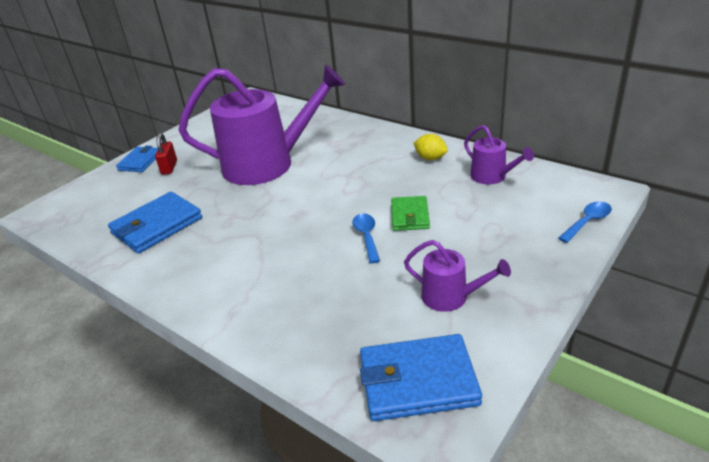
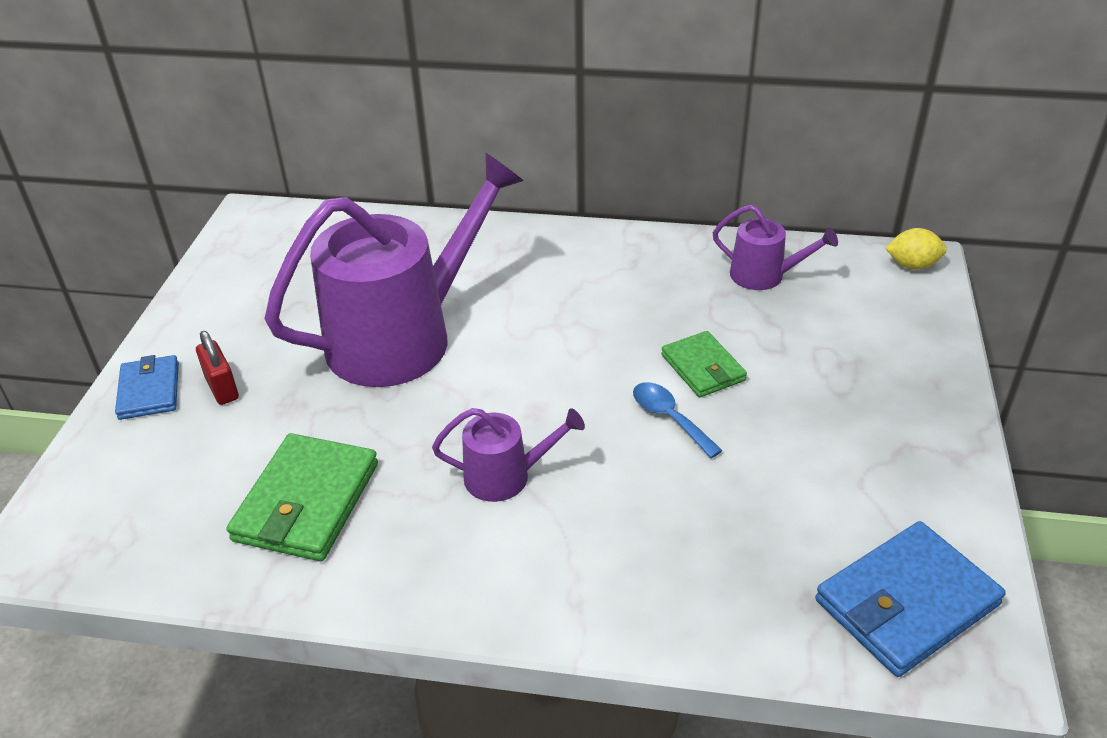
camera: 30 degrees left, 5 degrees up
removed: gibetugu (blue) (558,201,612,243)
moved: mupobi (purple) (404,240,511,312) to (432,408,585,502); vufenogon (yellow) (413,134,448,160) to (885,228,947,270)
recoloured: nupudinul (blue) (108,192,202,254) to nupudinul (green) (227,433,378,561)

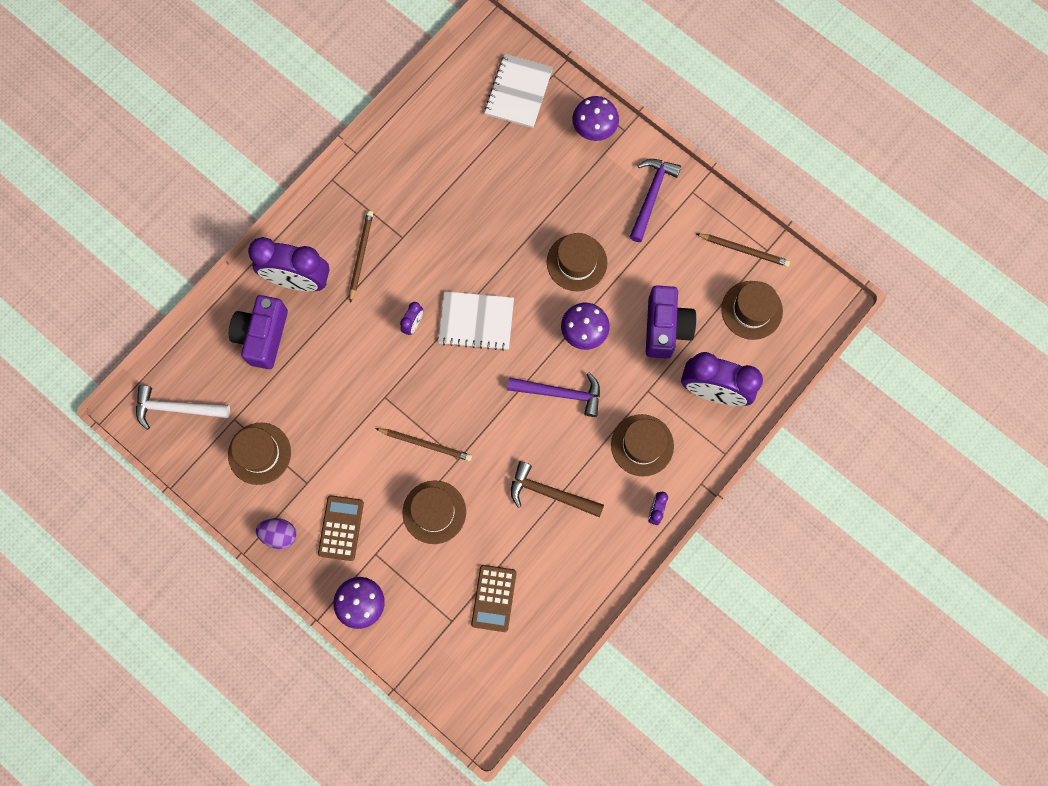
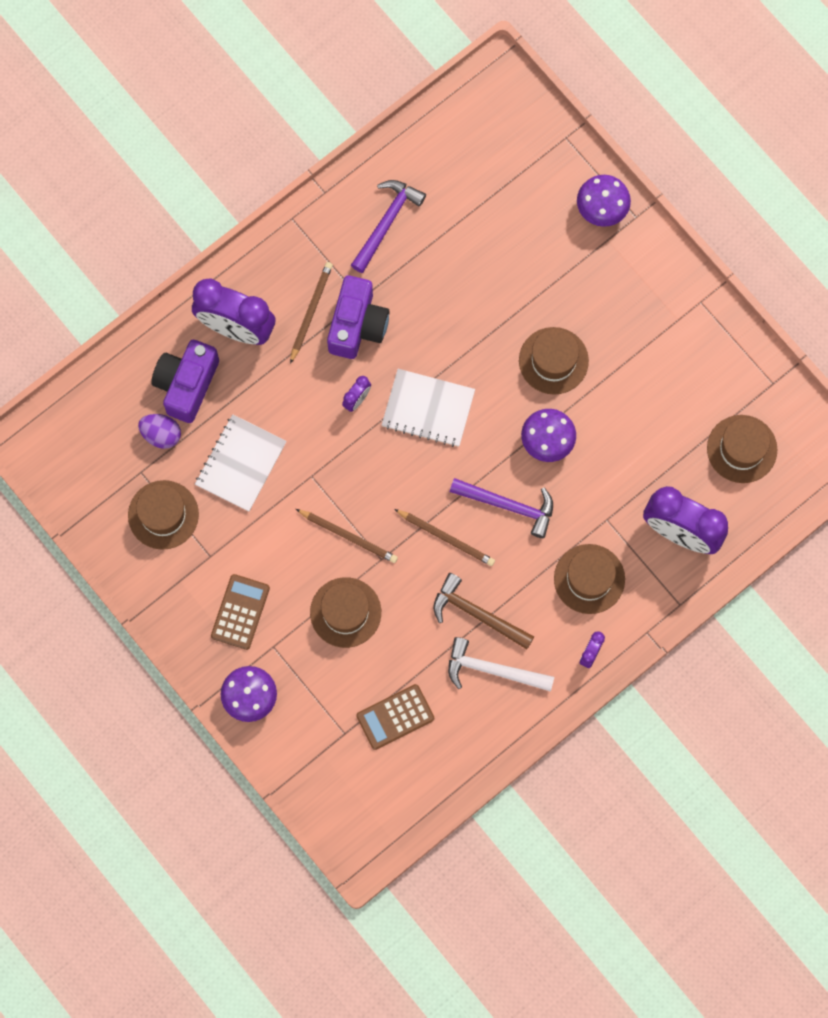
camera: 10 degrees right, 0 degrees up
moved: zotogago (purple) (256,518,296,549) to (138,414,181,449); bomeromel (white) (484,54,553,128) to (195,414,287,512); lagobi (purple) (646,285,696,359) to (327,275,390,359); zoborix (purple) (630,159,681,242) to (351,180,426,273); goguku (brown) (696,233,790,267) to (394,509,495,566); zoborix (white) (136,385,230,430) to (448,637,554,692)
turned: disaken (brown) (471,565,516,632) = (356,684,434,750) 45 degrees clockwise

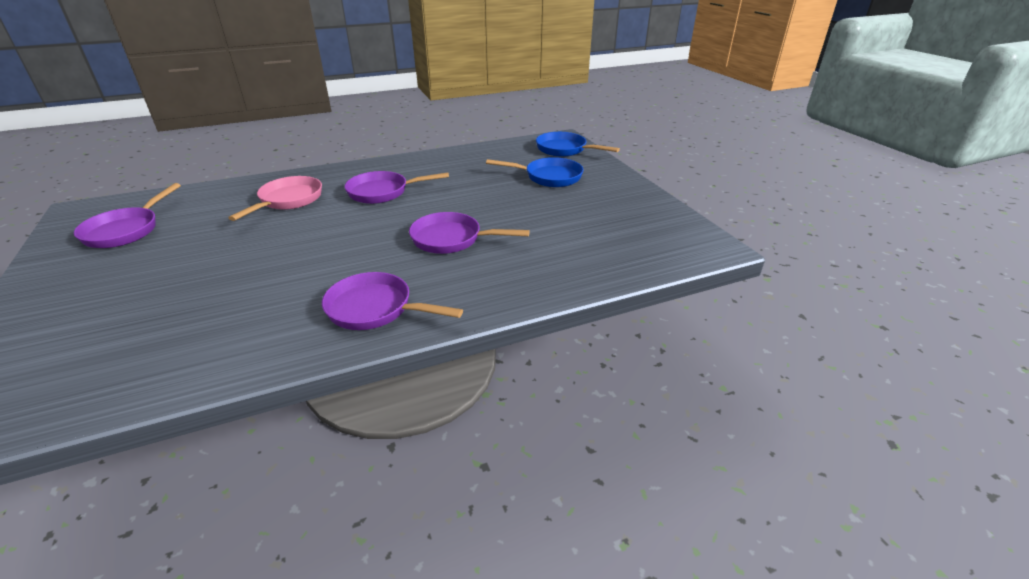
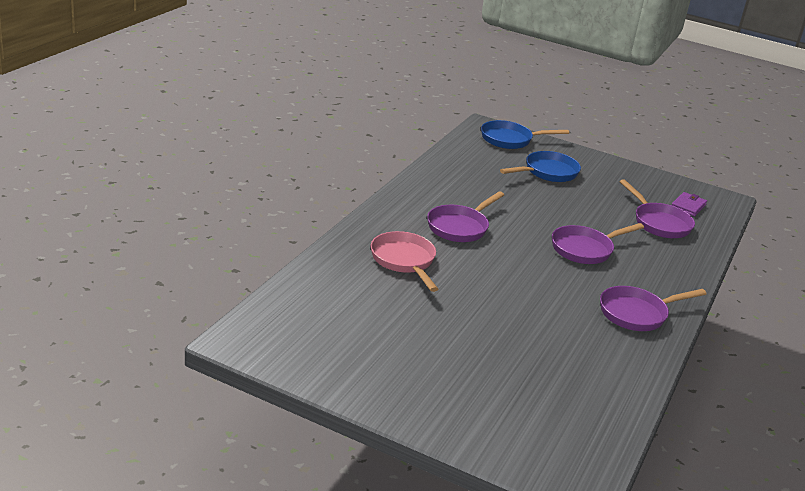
camera: 45 degrees left, 5 degrees down
added: nupudinul (purple) (672,192,707,217)
moved: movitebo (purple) (74,183,181,248) to (619,179,695,238)

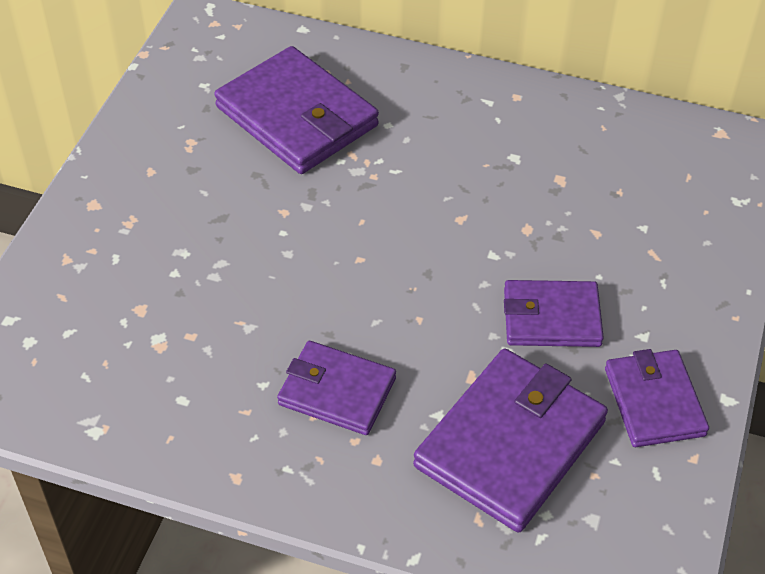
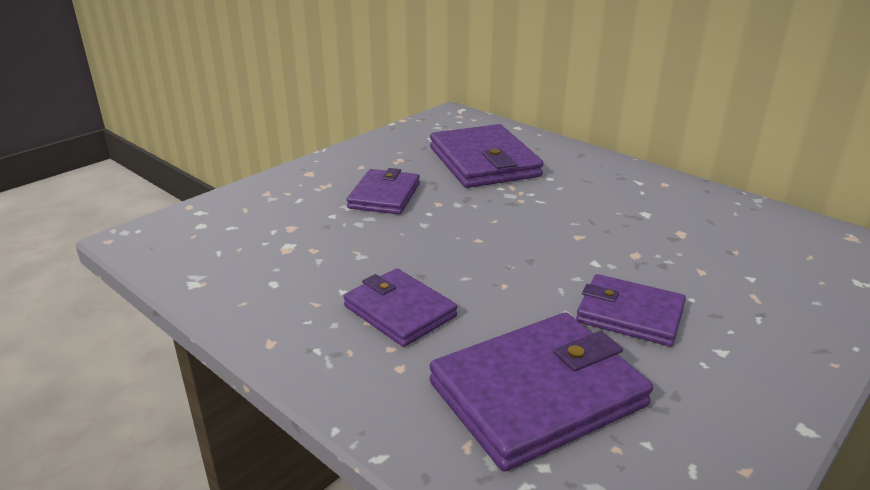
camera: 25 degrees right, 20 degrees down
moved: nupudinul (purple) (605,349,709,447) to (347,168,420,214)

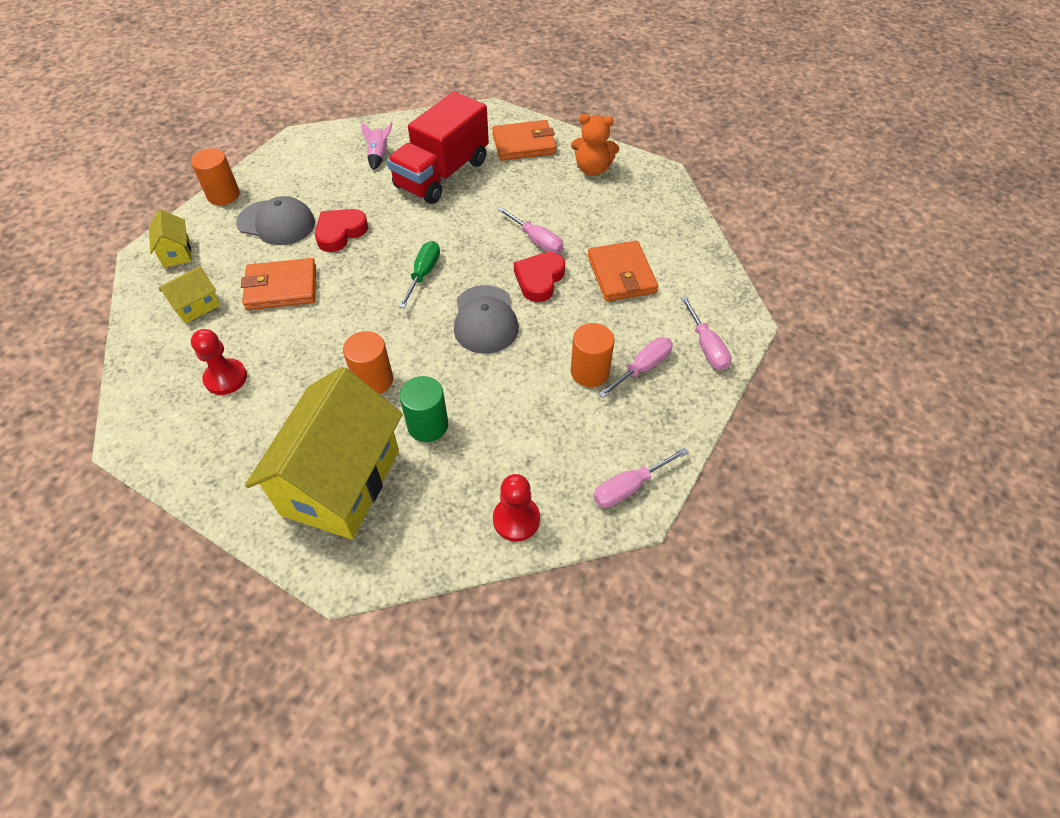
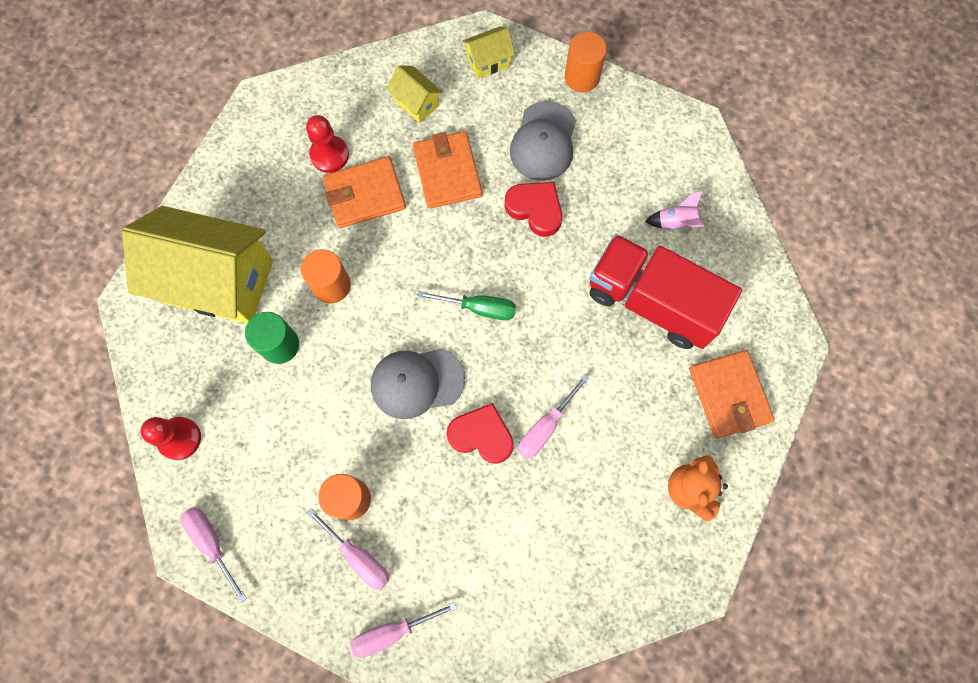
camera: 85 degrees right, 20 degrees up
moved: nupudinul (orange) (588,241,658,302) to (323,156,406,228)

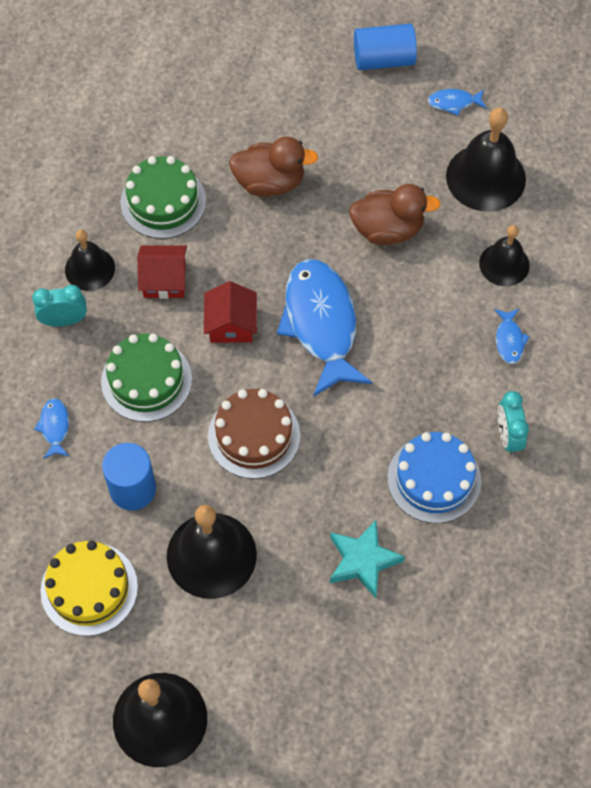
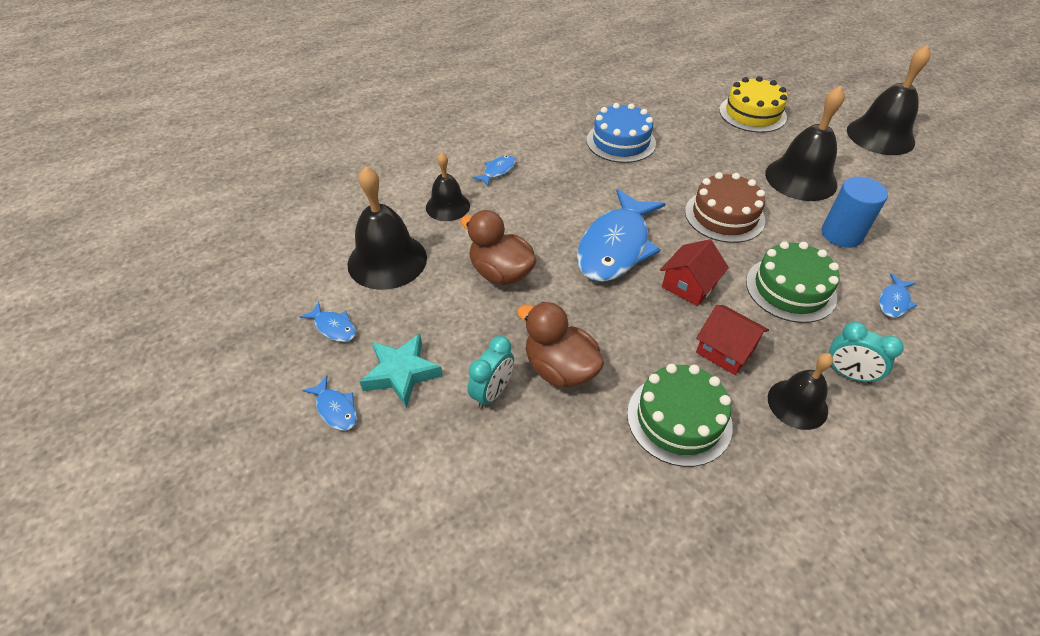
camera: 140 degrees left, 15 degrees down
moved: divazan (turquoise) (330,520,405,598) to (360,333,443,408); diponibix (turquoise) (498,391,529,455) to (468,336,514,409); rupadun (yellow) (41,541,138,636) to (719,76,788,133)
replaced: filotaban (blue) (354,24,417,70) to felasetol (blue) (302,375,357,430)

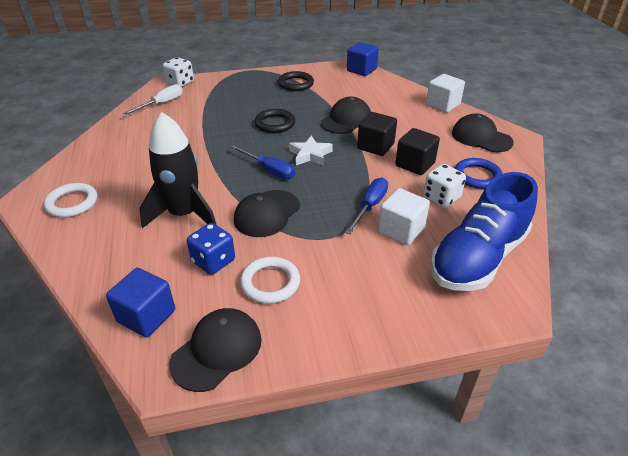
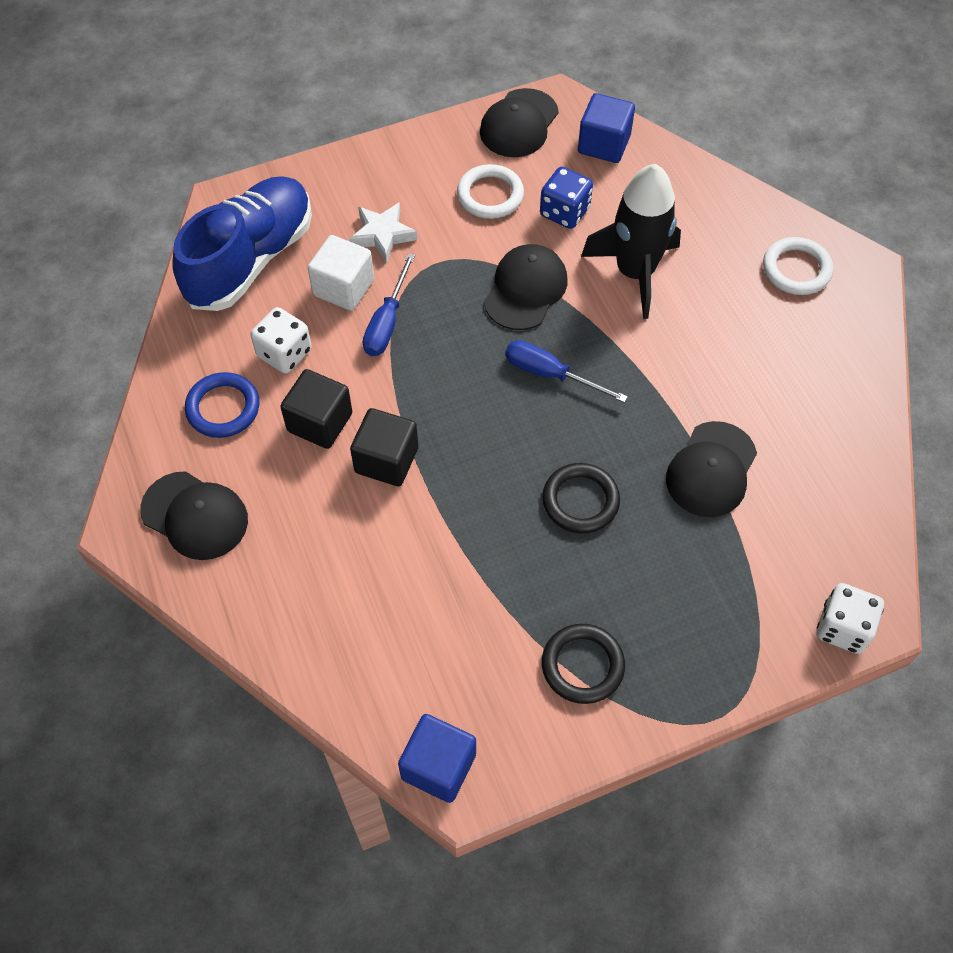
camera: 170 degrees right, 20 degrees up
removed: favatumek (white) (123,84,183,115); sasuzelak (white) (426,74,465,113)
moved: divazan (white) (289,136,333,166) to (349,202,417,263); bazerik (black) (321,97,371,134) to (666,421,757,517)

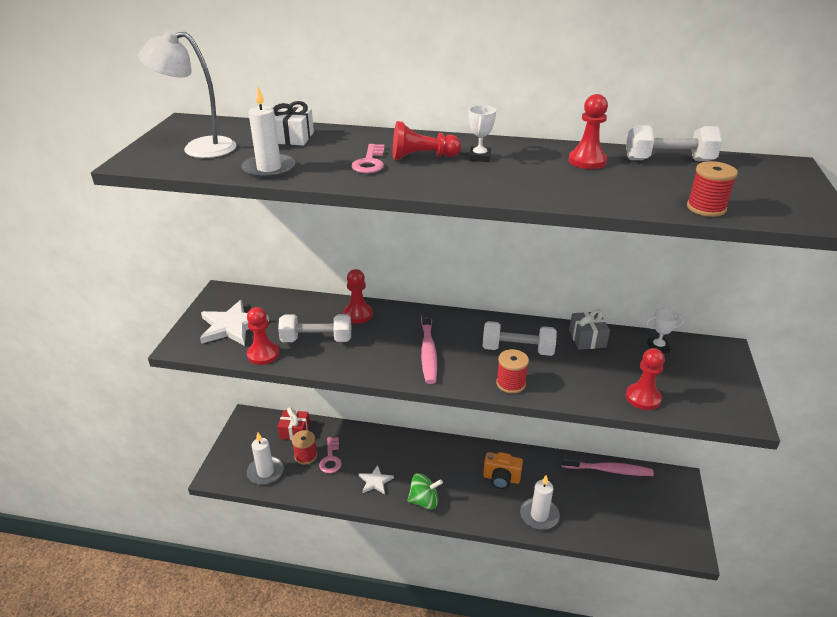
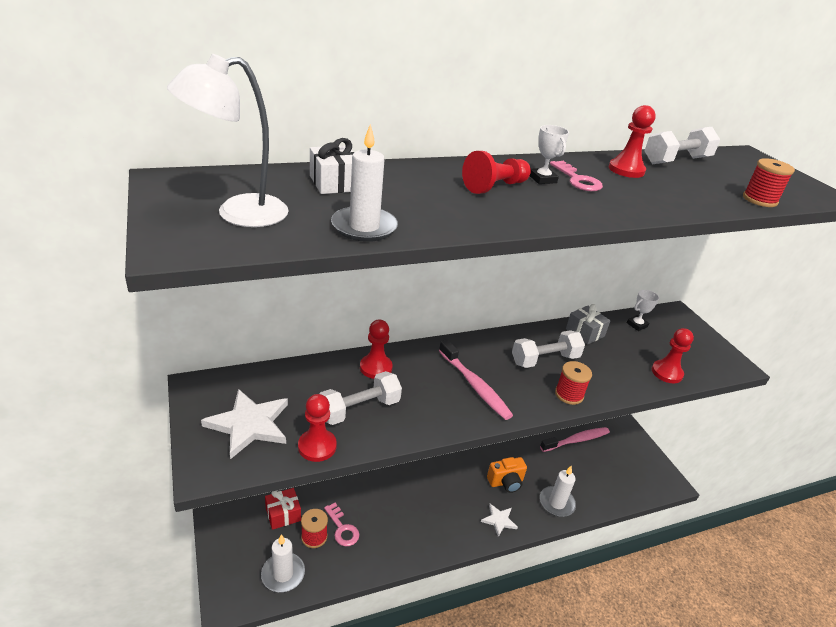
camera: 35 degrees left, 0 degrees up
removed: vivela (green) (407,473,443,510)
moved: divazan (white) (359,465,394,494) to (481,504,518,537); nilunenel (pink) (351,144,385,174) to (550,161,603,191)

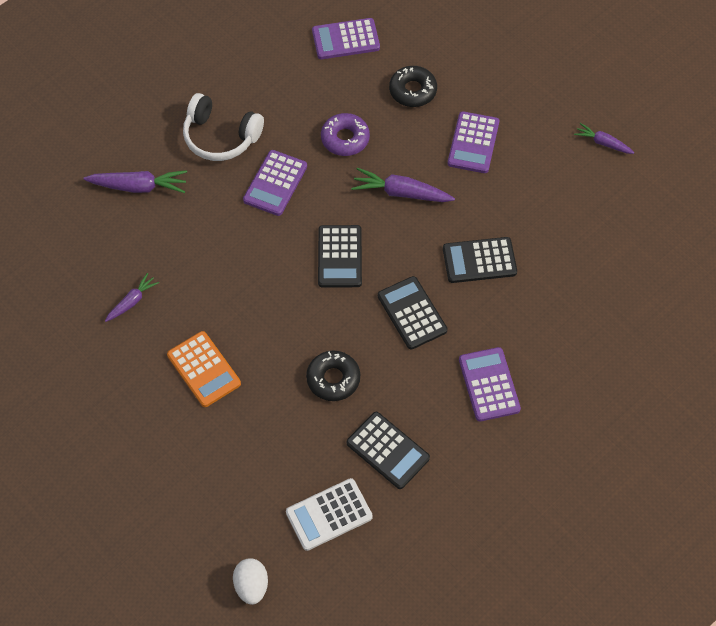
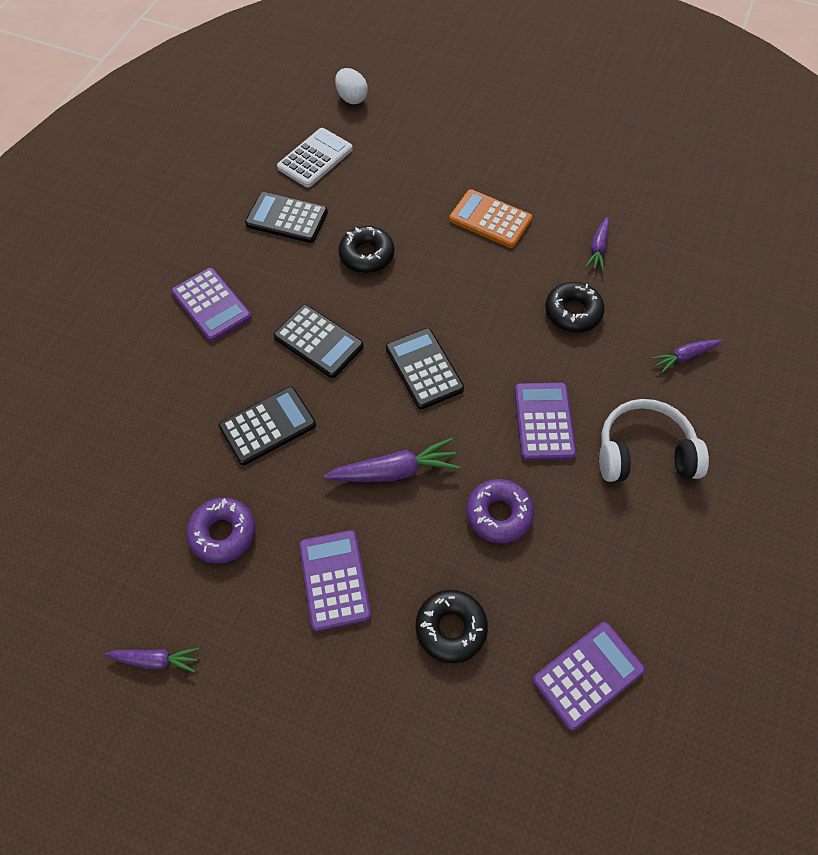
camera: 155 degrees right, 0 degrees up
added: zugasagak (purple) (186,498,256,564); zugasagak (black) (545,282,605,332)
resized: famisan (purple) (83,170,187,193) = (651,340,722,373) x0.62

